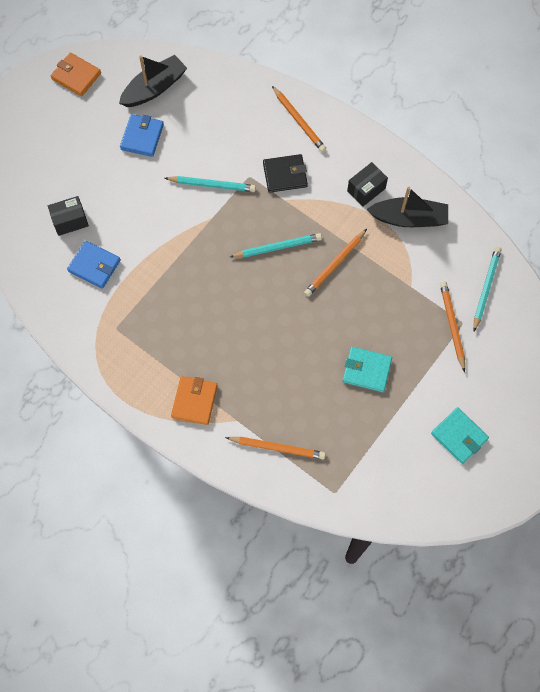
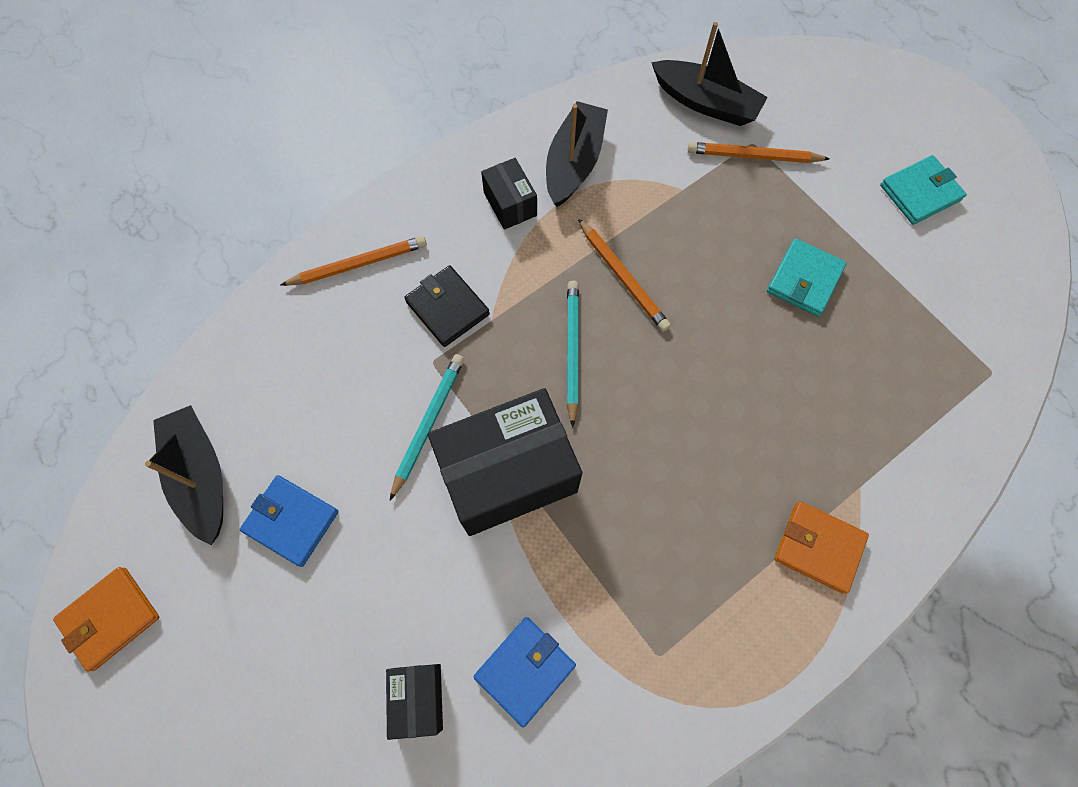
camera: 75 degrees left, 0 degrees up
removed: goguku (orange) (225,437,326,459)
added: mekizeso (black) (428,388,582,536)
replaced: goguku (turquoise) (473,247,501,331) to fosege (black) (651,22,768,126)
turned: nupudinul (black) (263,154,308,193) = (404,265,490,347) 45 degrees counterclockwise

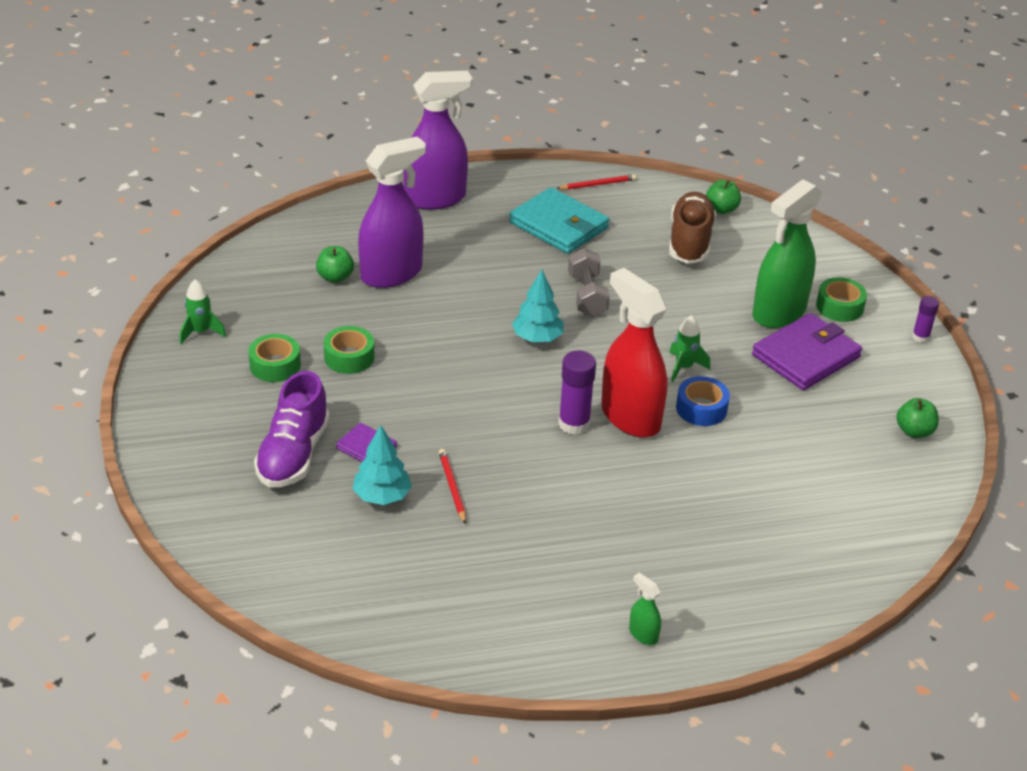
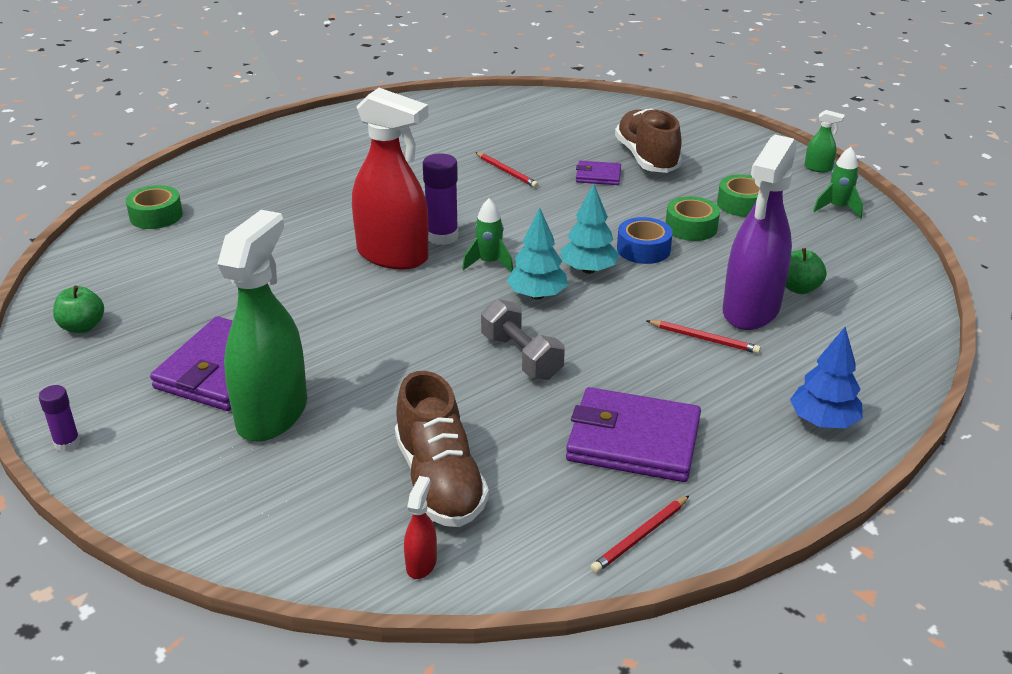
camera: 155 degrees right, 5 degrees down
added: goguku (red) (646,320,761,354)
moved: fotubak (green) (816,277,867,322) to (126,185,183,229); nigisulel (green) (669,315,710,382) to (462,199,513,272); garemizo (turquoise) (353,425,412,505) to (560,184,620,274); fotubak (blue) (676,376,730,426) to (617,217,673,264); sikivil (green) (629,573,661,645) to (805,110,845,172)
replaced: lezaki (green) (706,180,741,214) to sikivil (red) (404,476,437,579); sikivil (purple) (403,71,472,210) to garemizo (blue) (790,327,863,428)
recoloured: nupudinul (turquoise) (509,187,609,254) to nupudinul (purple) (566,387,701,482); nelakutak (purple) (254,371,330,487) to nelakutak (brown) (615,108,682,173)

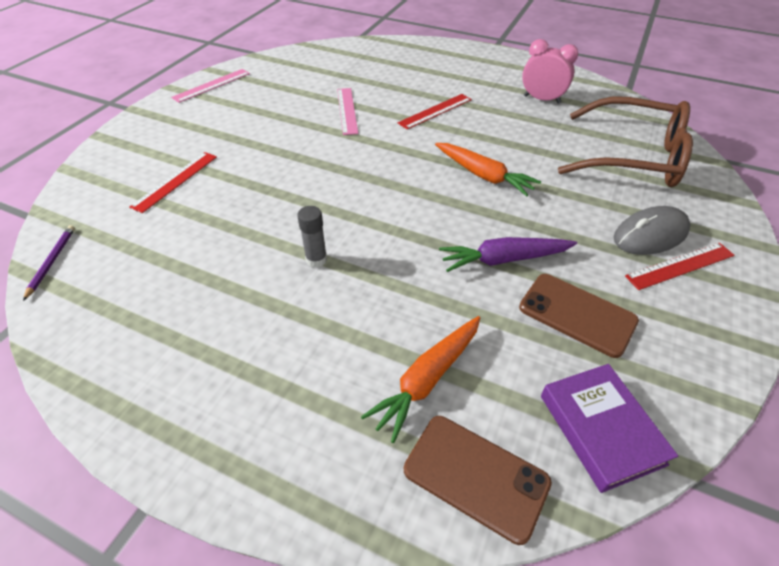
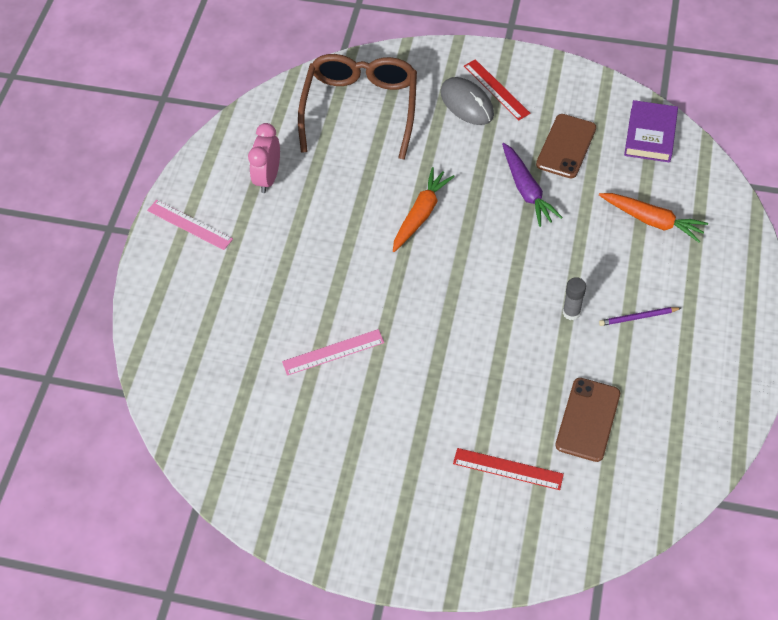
camera: 100 degrees left, 10 degrees up
removed: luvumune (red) (398,94,472,129)
moved: luvumune (pink) (171,69,250,103) to (147,200,233,250); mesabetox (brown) (404,416,552,545) to (555,378,620,462); goguku (purple) (23,225,75,301) to (599,307,681,326)
turned: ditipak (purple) (541,364,678,493) = (624,100,678,162) 45 degrees counterclockwise

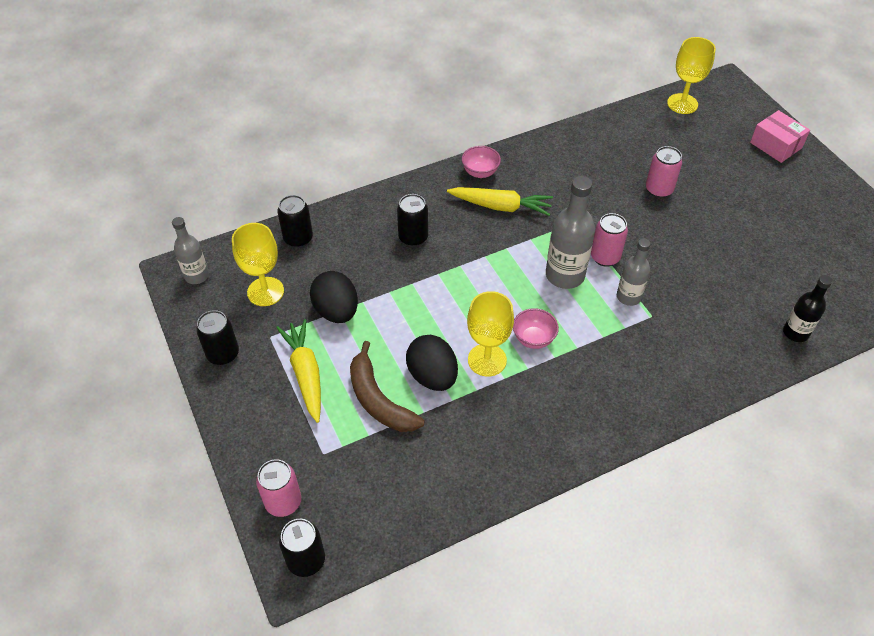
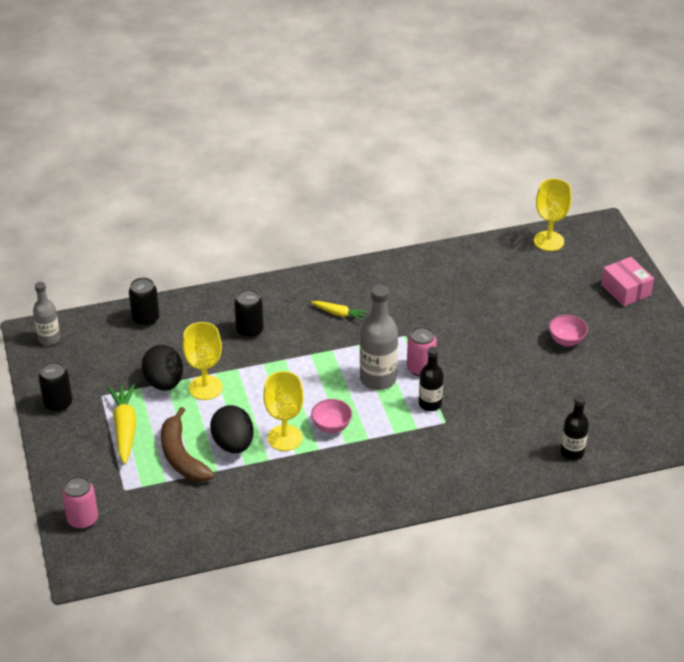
camera: 10 degrees right, 10 degrees down
removed: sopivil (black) (279,519,325,577); sopivil (pink) (646,146,682,198)
moved: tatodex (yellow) (232,223,284,306) to (183,322,223,400); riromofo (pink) (462,146,501,178) to (549,315,588,347)
recoloured: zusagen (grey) (617,238,651,306) to zusagen (black) (419,346,444,411)
resized: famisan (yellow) (447,187,553,216) = (311,301,367,321) x0.58

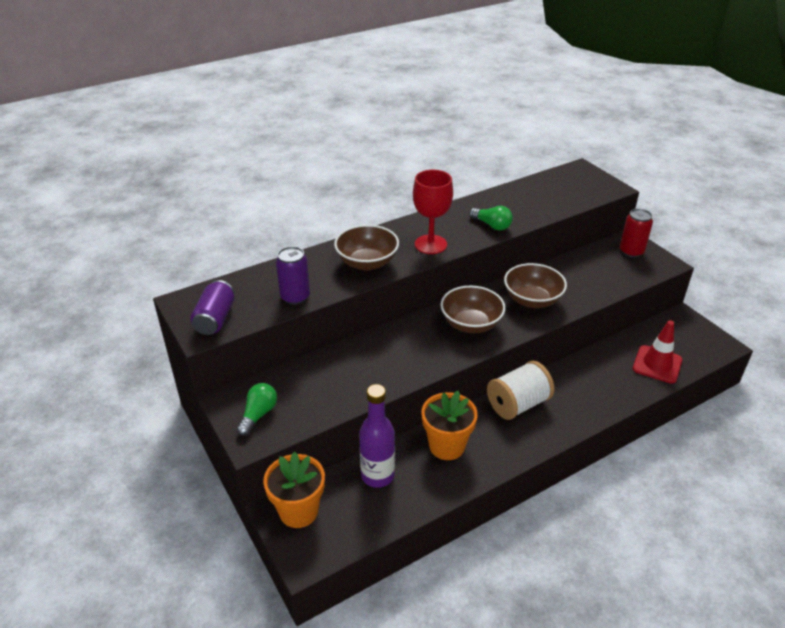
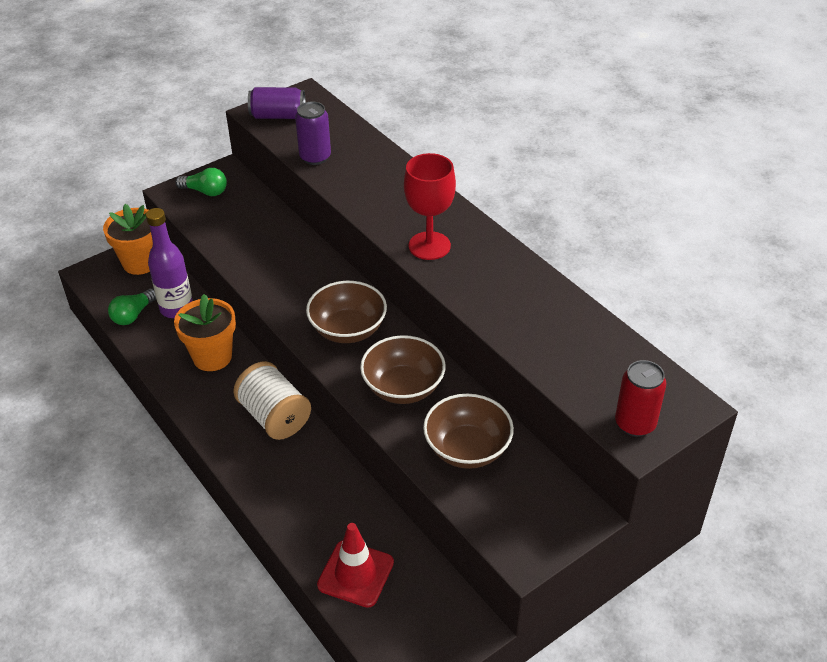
camera: 85 degrees right, 5 degrees up
moved: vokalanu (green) (469,206,513,231) to (108,289,156,325); riromofo (brown) (334,225,399,271) to (423,394,514,469); sopivil (red) (620,209,653,258) to (615,360,666,437)

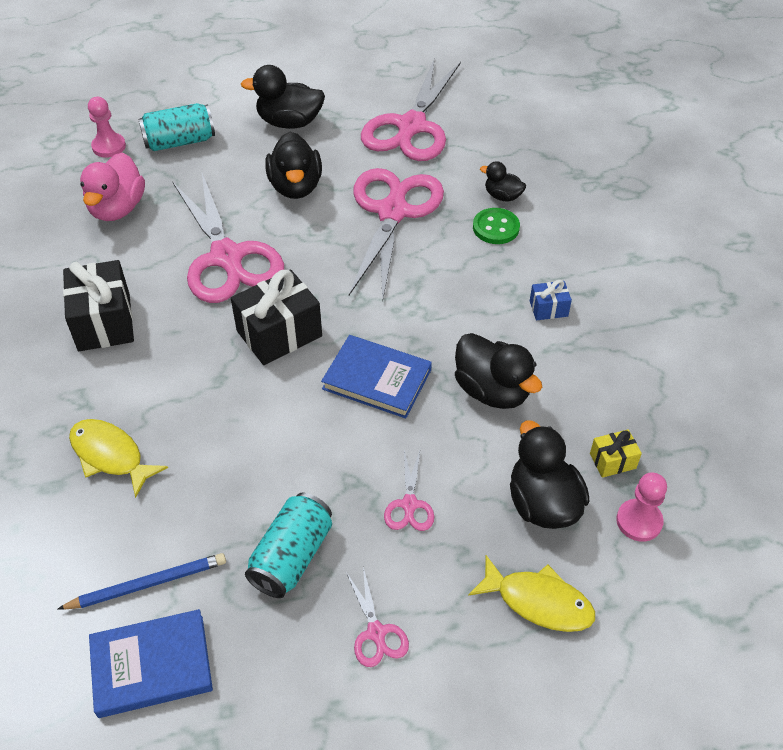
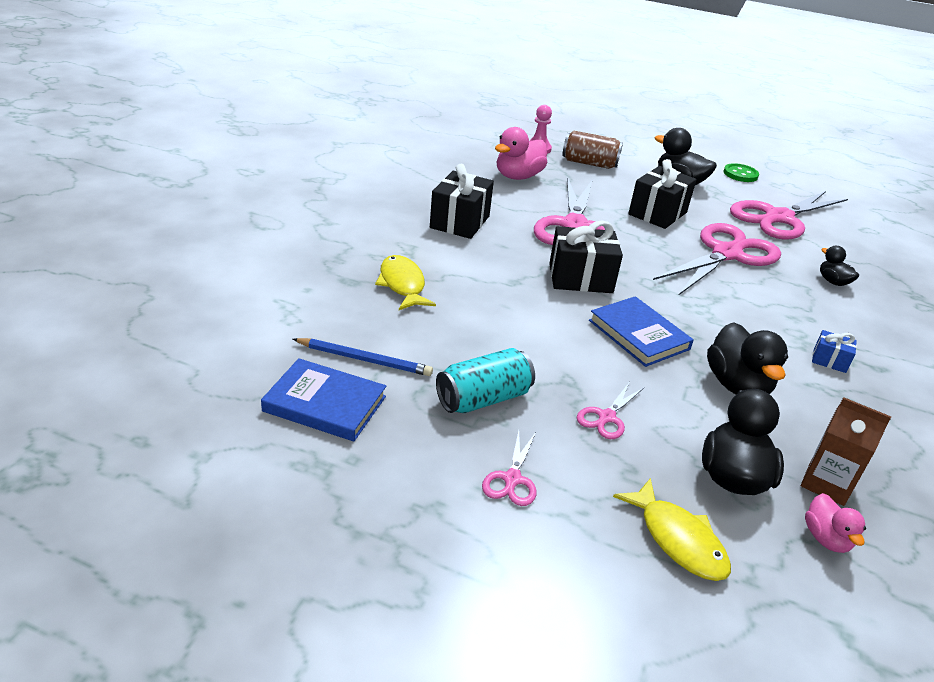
camera: 30 degrees right, 15 degrees down
moved: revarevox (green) (473,208,520,244) to (724,163,759,182)
replaced: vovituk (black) (265,132,322,199) to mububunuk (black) (628,159,697,229); mububunuk (yellow) (590,429,642,478) to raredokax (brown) (801,397,891,506); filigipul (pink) (616,472,667,542) to vovituk (pink) (805,493,866,553)
recoloured: sopivil (turquoise) (138,103,215,151) to sopivil (brown) (562,131,623,169)

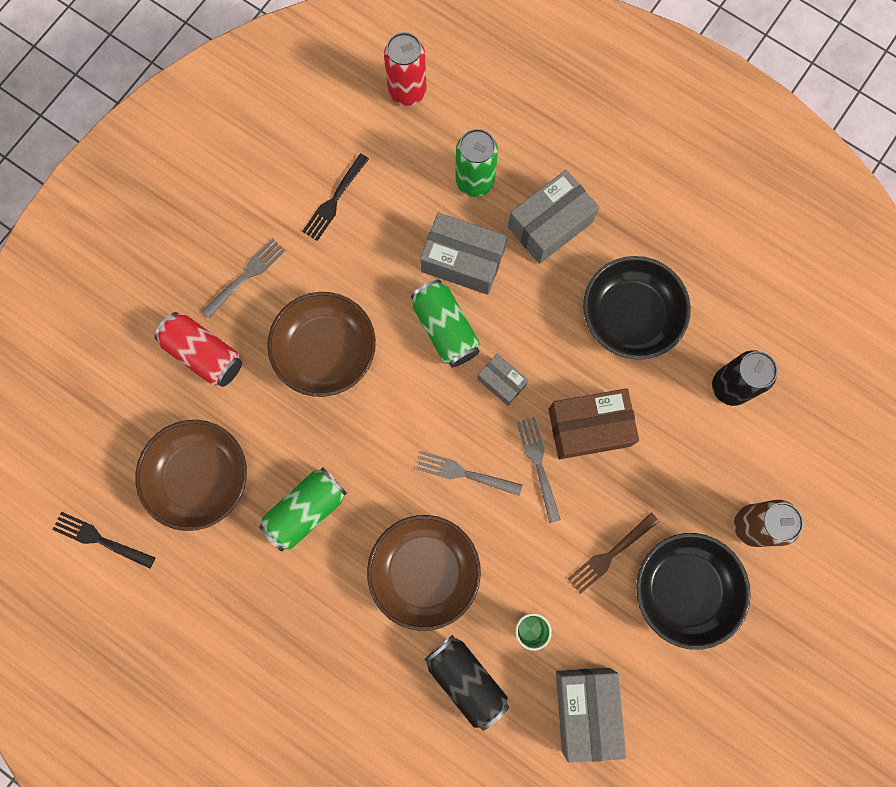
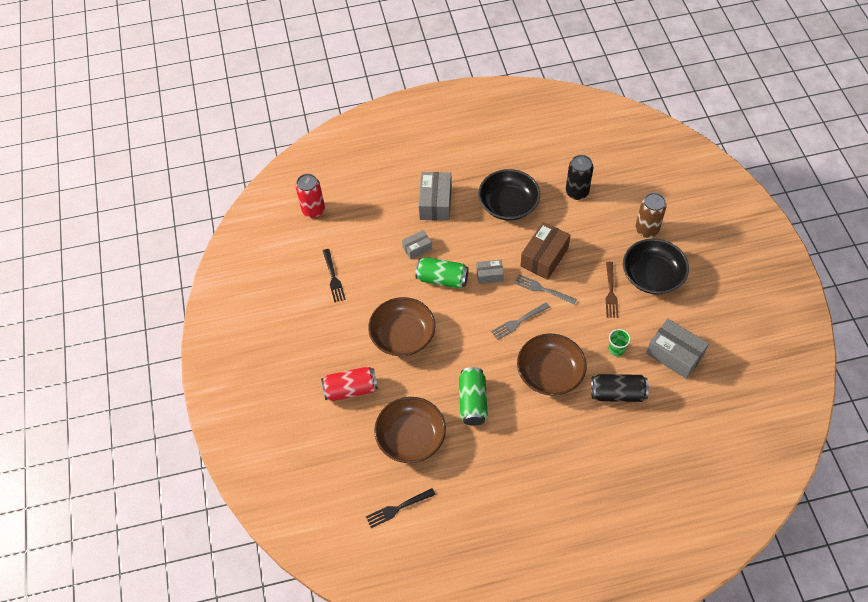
camera: 45 degrees left, 20 degrees down
removed: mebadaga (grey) (202,238,286,318); sopivil (green) (455,129,498,197)
resized: mekizeso (grey) (420,213,507,295) = (402,230,432,259) x0.56

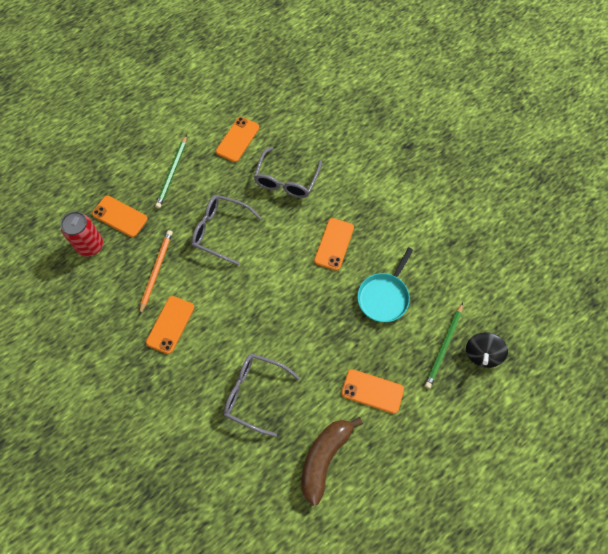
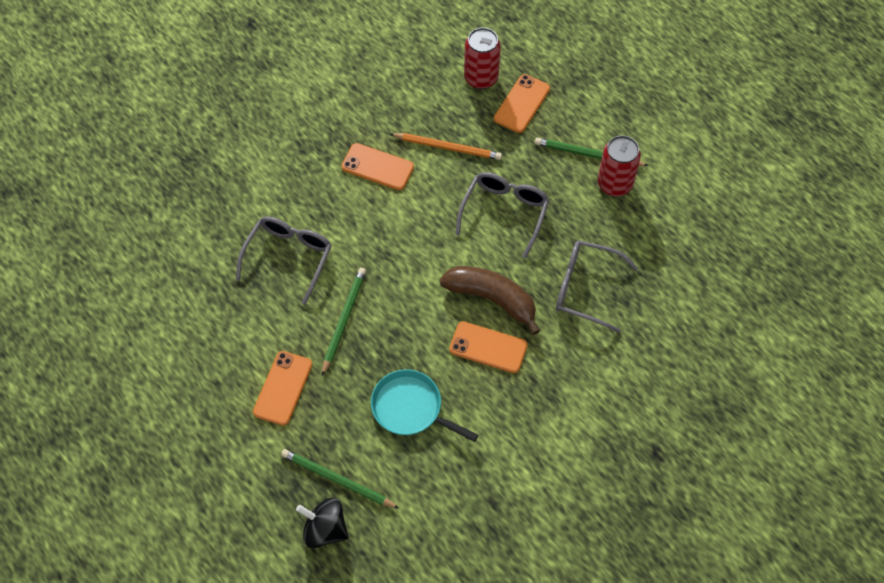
camera: 90 degrees right, 5 degrees down
removed: mesabetox (orange) (216,117,259,162)
added: goguku (green) (322,268,366,376); sopivil (red) (598,135,641,197)
moved: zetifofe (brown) (301,417,363,506) to (440,266,540,335)

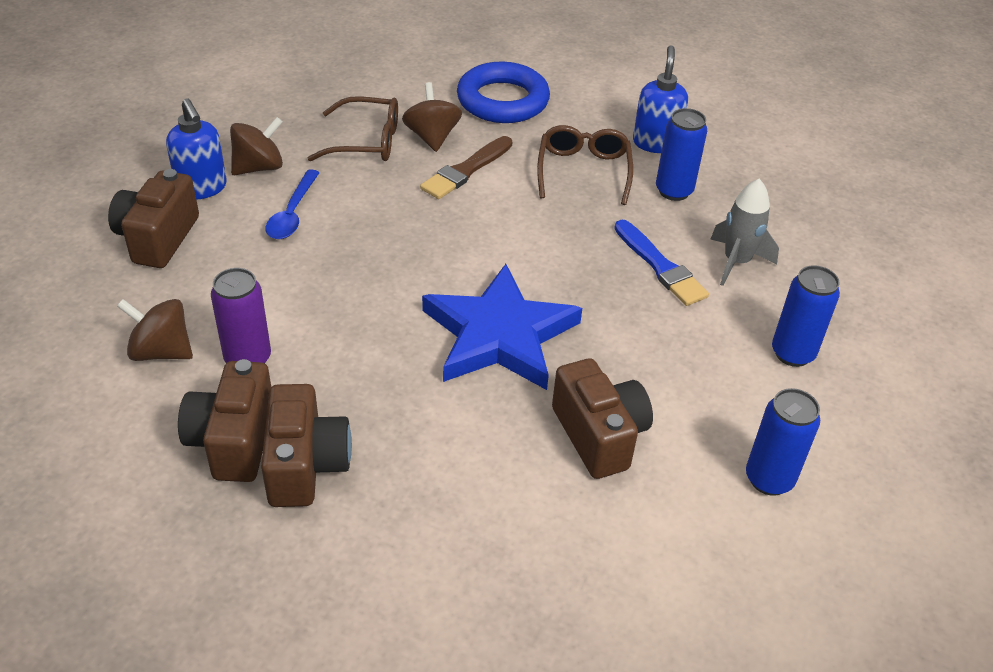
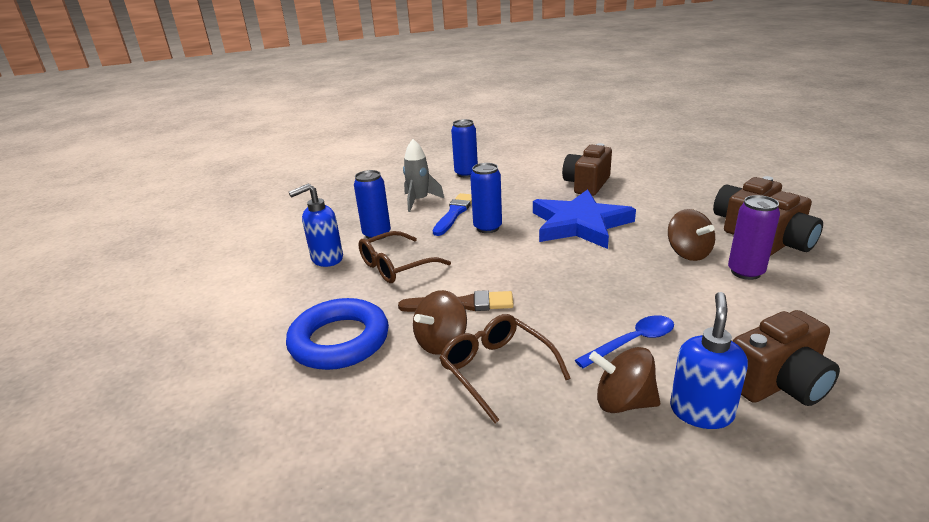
camera: 125 degrees left, 15 degrees down
moved: sopivil (blue) (746,388,820,496) to (470,163,502,233); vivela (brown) (117,299,193,361) to (668,209,715,261)

